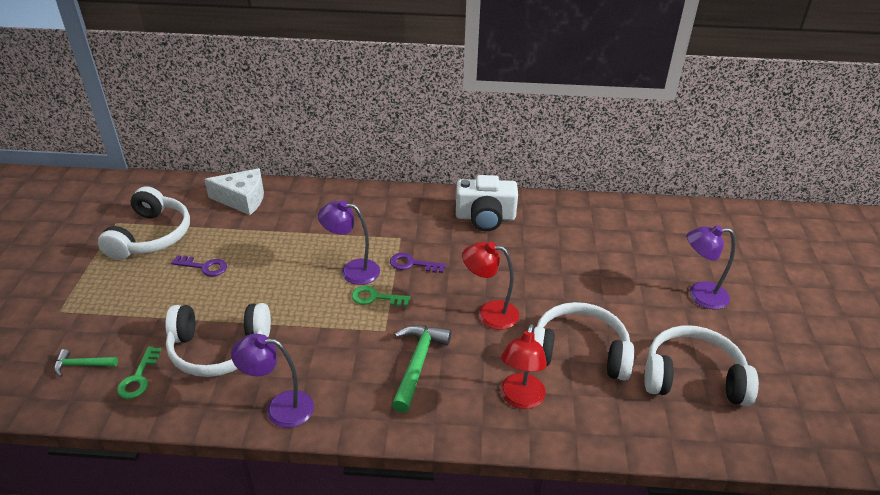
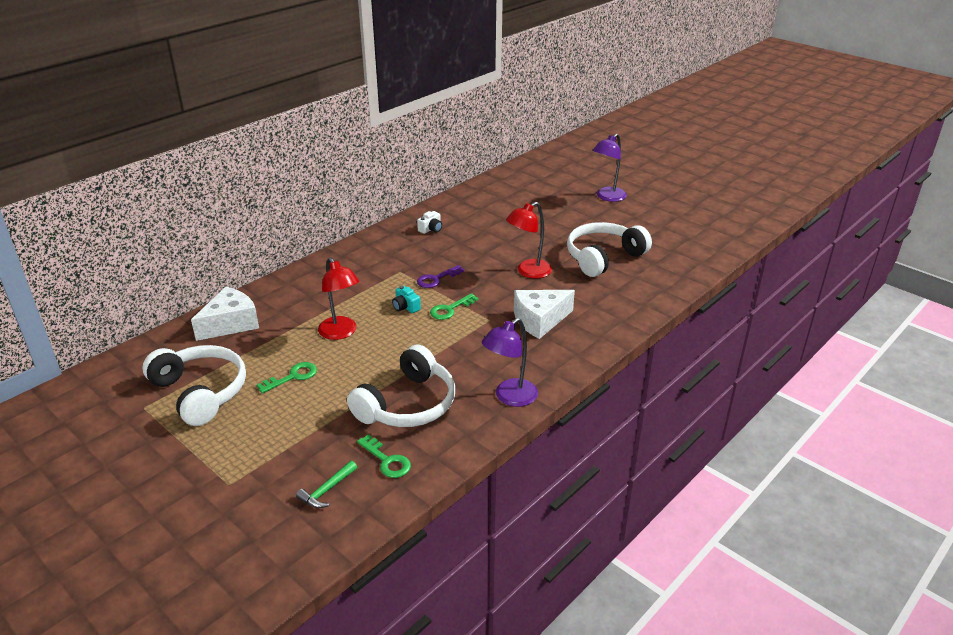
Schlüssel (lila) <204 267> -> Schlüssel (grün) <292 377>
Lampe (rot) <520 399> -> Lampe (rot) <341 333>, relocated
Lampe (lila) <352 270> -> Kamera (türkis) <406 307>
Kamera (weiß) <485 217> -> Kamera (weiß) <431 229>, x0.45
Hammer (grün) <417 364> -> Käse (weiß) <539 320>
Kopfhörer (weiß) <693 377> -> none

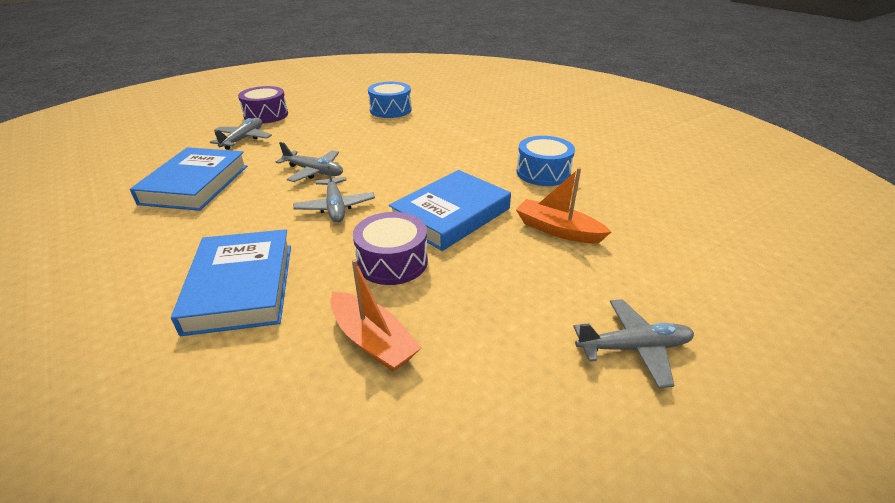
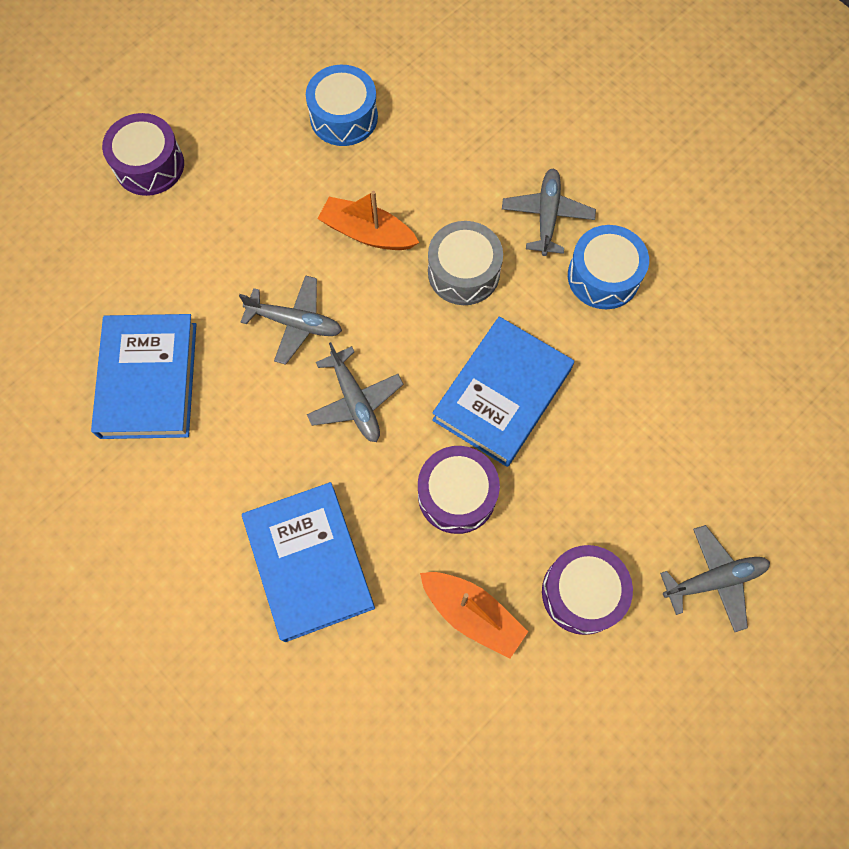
Boot (orange) <557 230> -> Boot (orange) <367 233>, relocated
none -> Trommel (grau) <463 272>
Flugzeug (grau) <243 139> -> Flugzeug (grau) <547 215>, relocated
none -> Trommel (lila) <582 593>

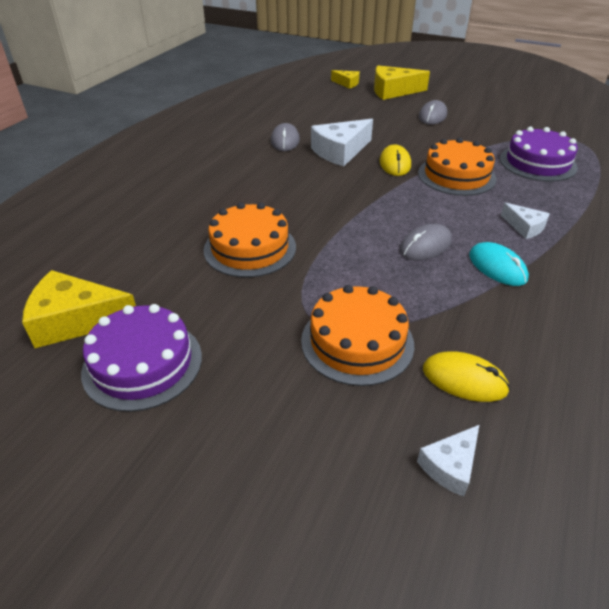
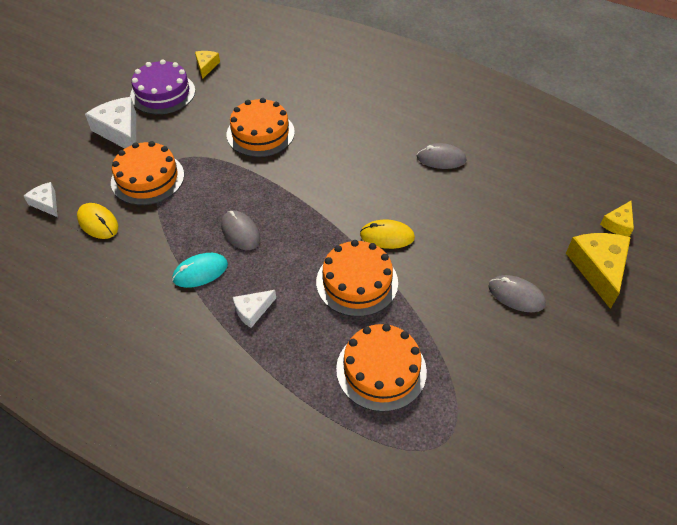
Computermaus (gelb) <464 379> -> Computermaus (gelb) <98 222>, 75 degrees counterclockwise
Käse (weiß) <340 151> -> Käse (weiß) <120 131>, relocated
Käse (gelb) <76 320> -> Käse (gelb) <206 66>, x0.55
Kuchen (lila) <537 163> -> Kuchen (orange) <381 370>

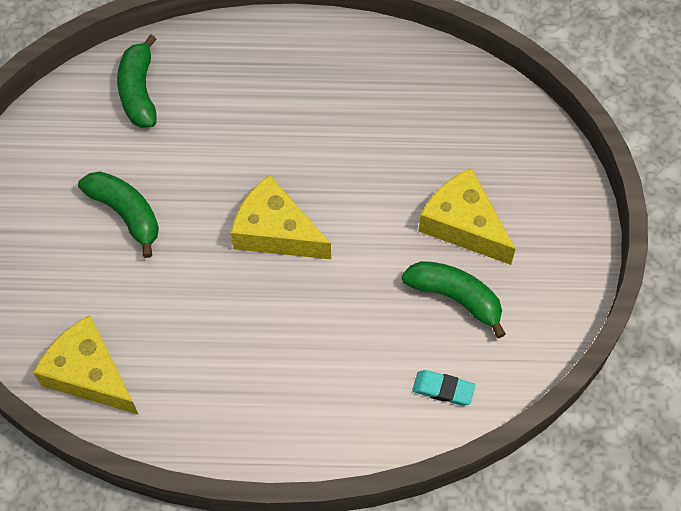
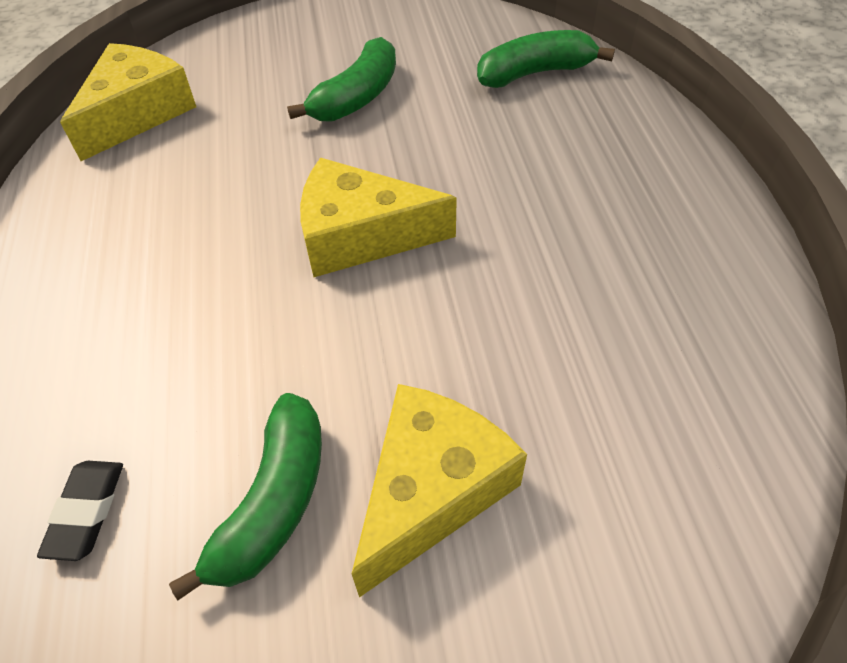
Radiergummi (türkis) <443 389> -> Radiergummi (schwarz) <86 512>
Käse (gelb) <275 231> -> Käse (gelb) <361 235>, 105 degrees counterclockwise

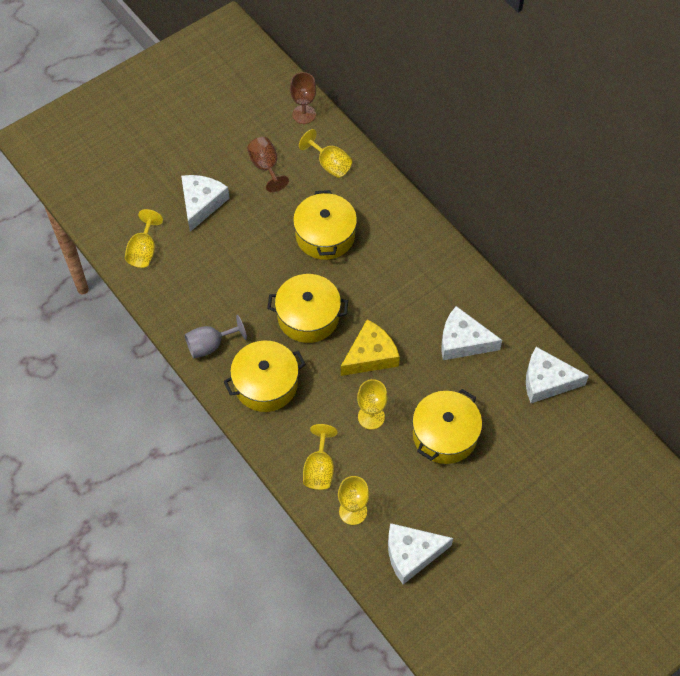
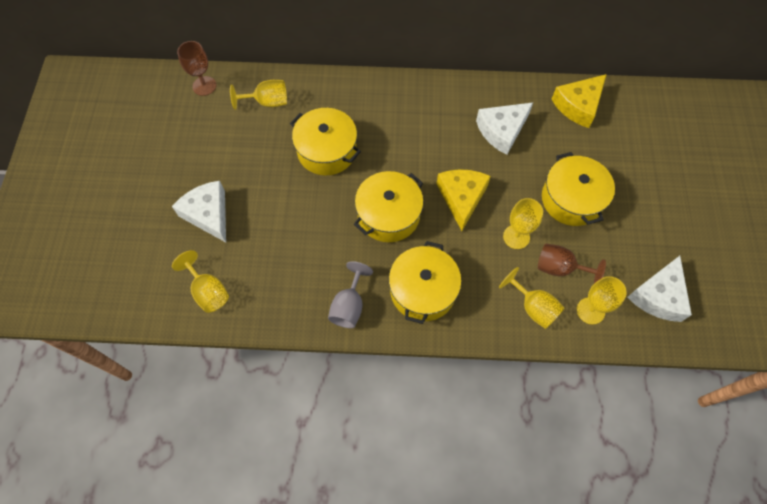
Kelch (braun) <266 167> -> Kelch (braun) <559 268>, relocated
Käse (weiß) <547 381> -> Käse (gelb) <578 105>

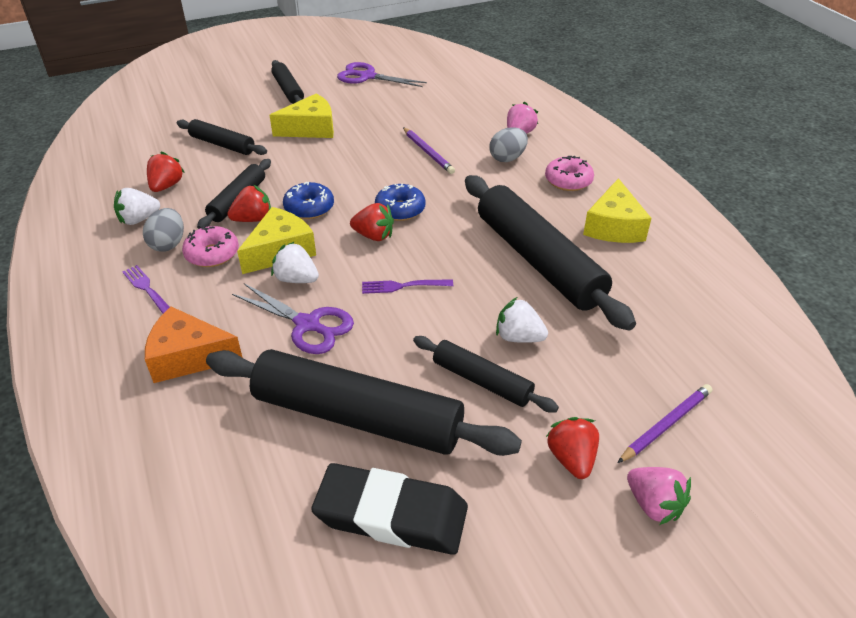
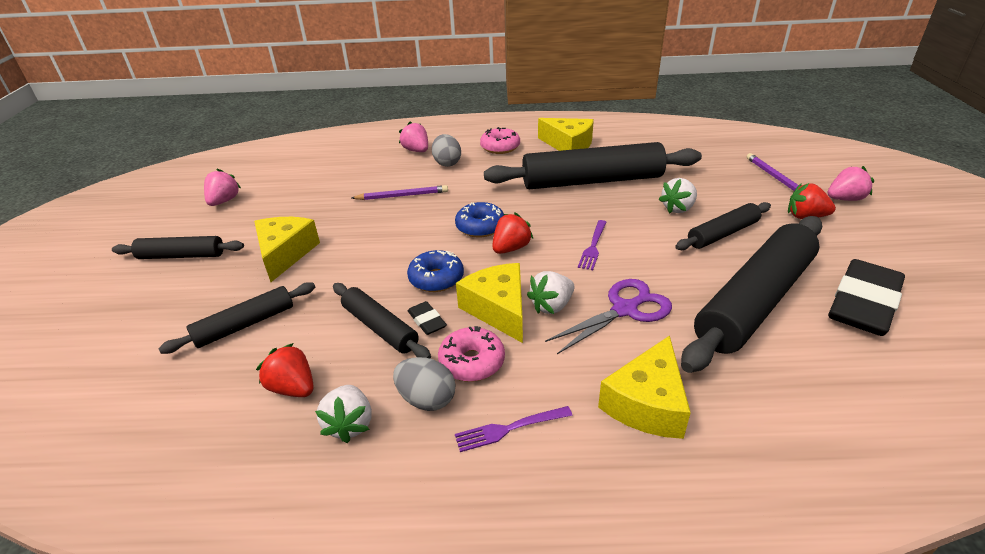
Schere (lila) <367 76> -> Erdbeere (rosa) <224 201>
Erdbeere (rot) <253 219> -> Radiergummi (schwarz) <427 321>
Käse (orange) <188 356> -> Käse (gelb) <647 403>

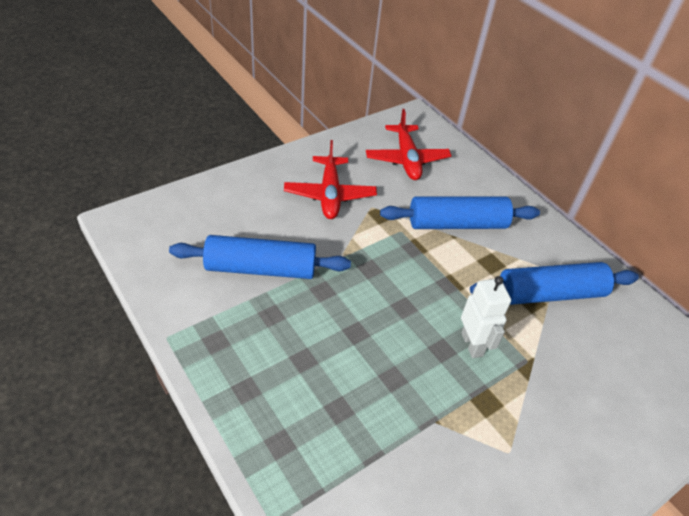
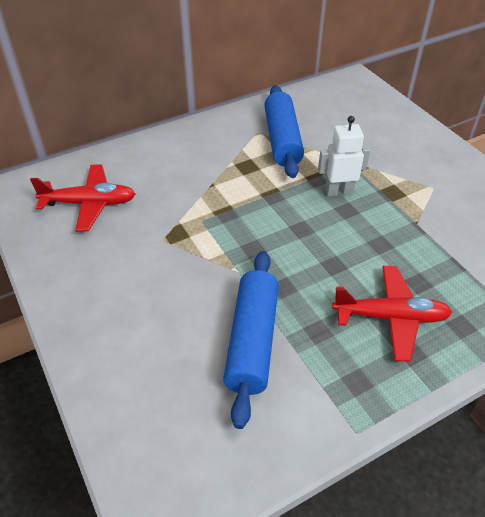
Flugzeug (rot) <330 194> -> Flugzeug (rot) <390 317>, relocated
Nudelholz (blau) <457 224> -> none

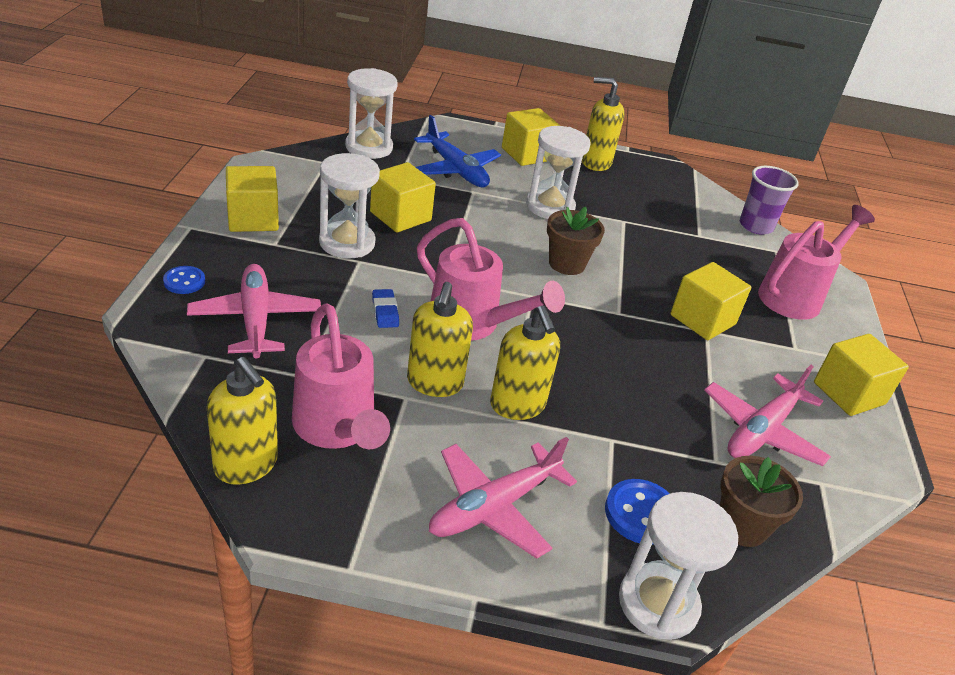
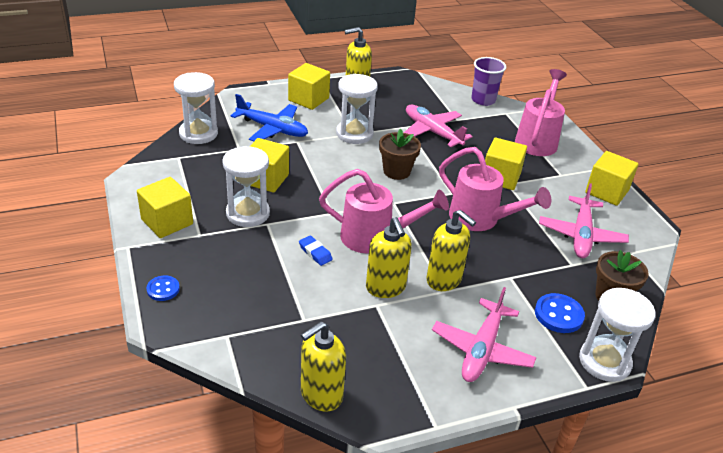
Seifenspender (gelb) <246 465> -> Seifenspender (gelb) <321 395>, 120 degrees clockwise
Flugzeug (rosa) <255 319> -> Flugzeug (rosa) <432 132>, relocated
Gießkanne (rosa) <337 428> -> Gießkanne (rosa) <480 219>, relocated

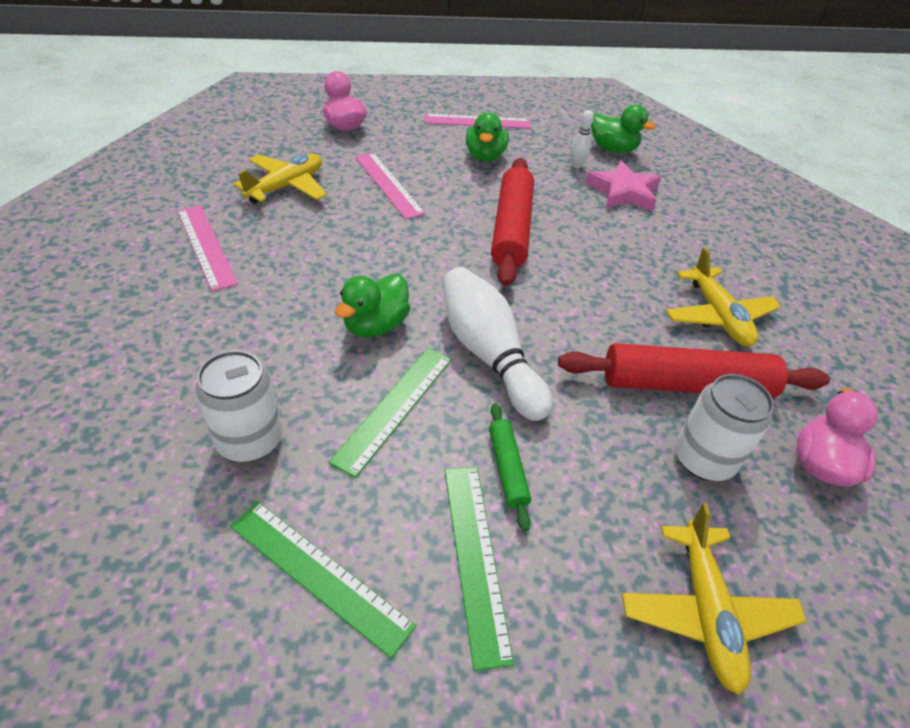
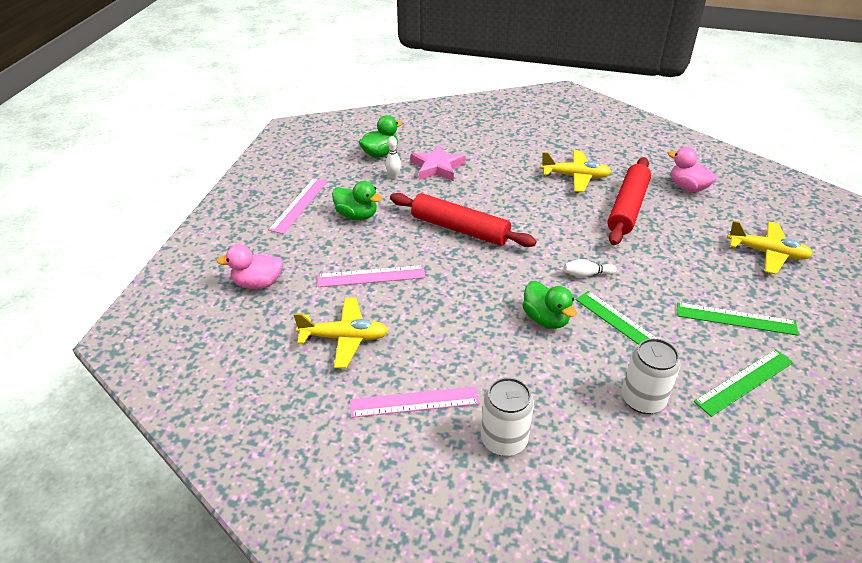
Flugzeug (gelb) <286 187> -> Flugzeug (gelb) <344 338>, 120 degrees clockwise
Dose (weiß) <703 459> -> Dose (weiß) <504 440>, relocated
Bowlingkegel (weiß) <488 354> -> Bowlingkegel (weiß) <587 274>, x0.45
Nudelholz (grün) <507 469> -> none

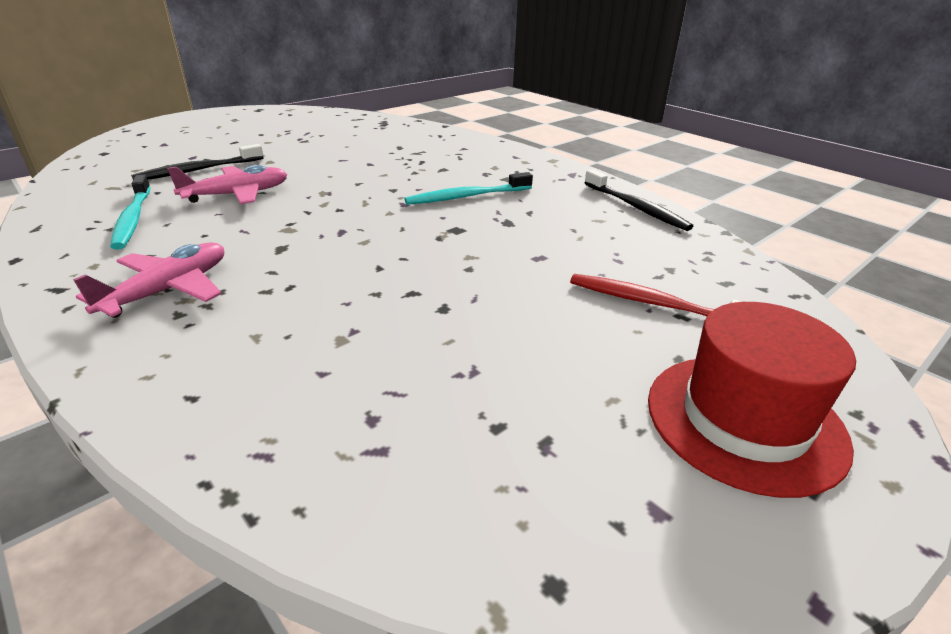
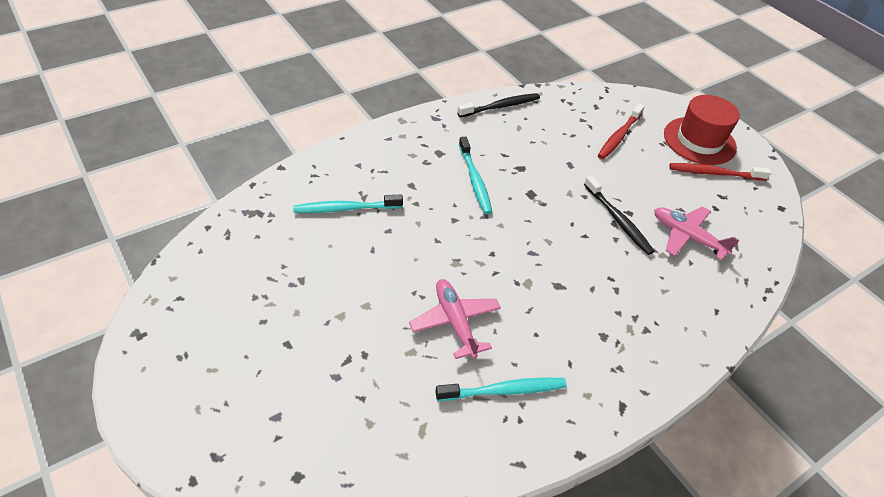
none -> Zahnbürste (türkis) <345 208>
Zahnbürste (schwarz) <198 170> -> Zahnbürste (schwarz) <618 220>, relocated
Flugzeug (rosa) <168 290> -> Flugzeug (rosa) <687 237>, relocated
none -> Zahnbürste (rot) <714 173>

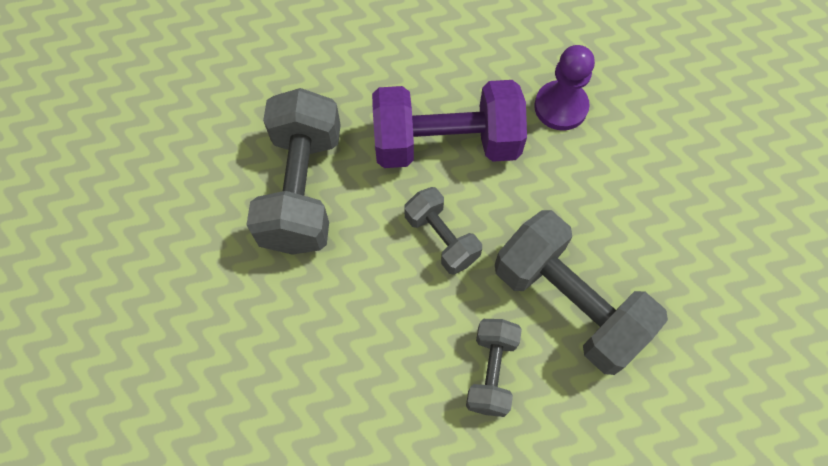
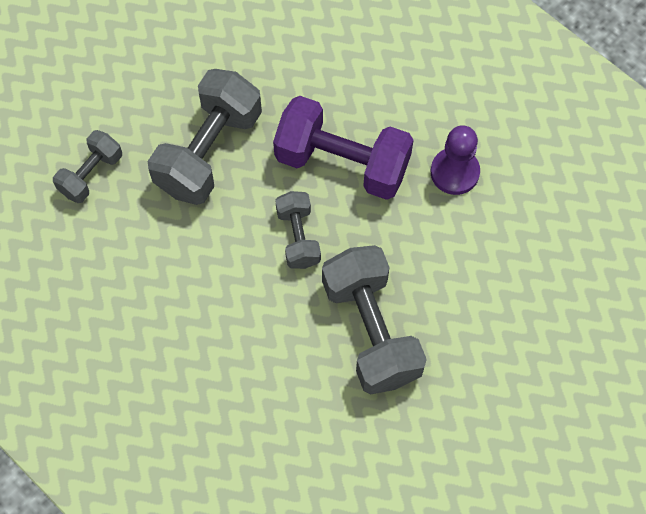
Hantel (grau) <491 371> -> Hantel (grau) <91 174>, relocated

